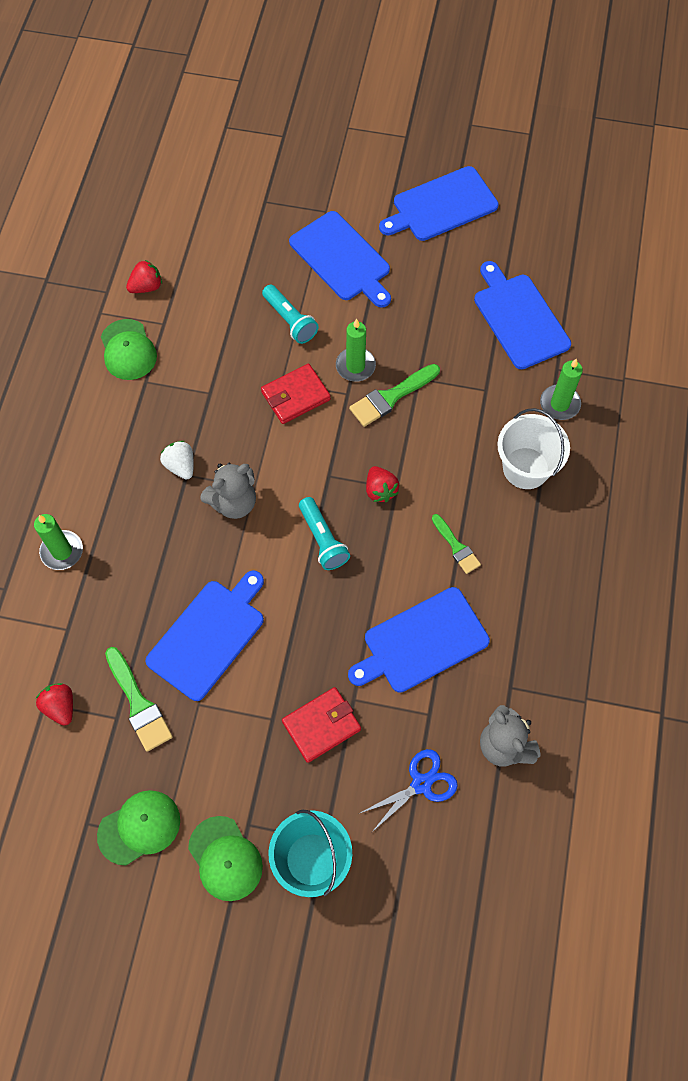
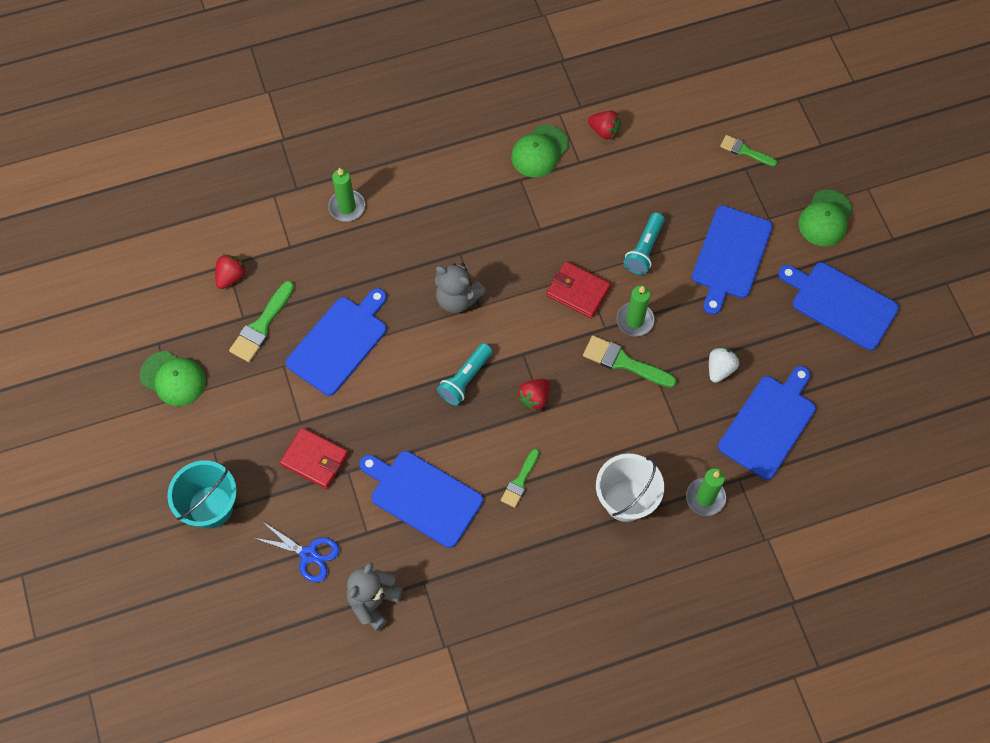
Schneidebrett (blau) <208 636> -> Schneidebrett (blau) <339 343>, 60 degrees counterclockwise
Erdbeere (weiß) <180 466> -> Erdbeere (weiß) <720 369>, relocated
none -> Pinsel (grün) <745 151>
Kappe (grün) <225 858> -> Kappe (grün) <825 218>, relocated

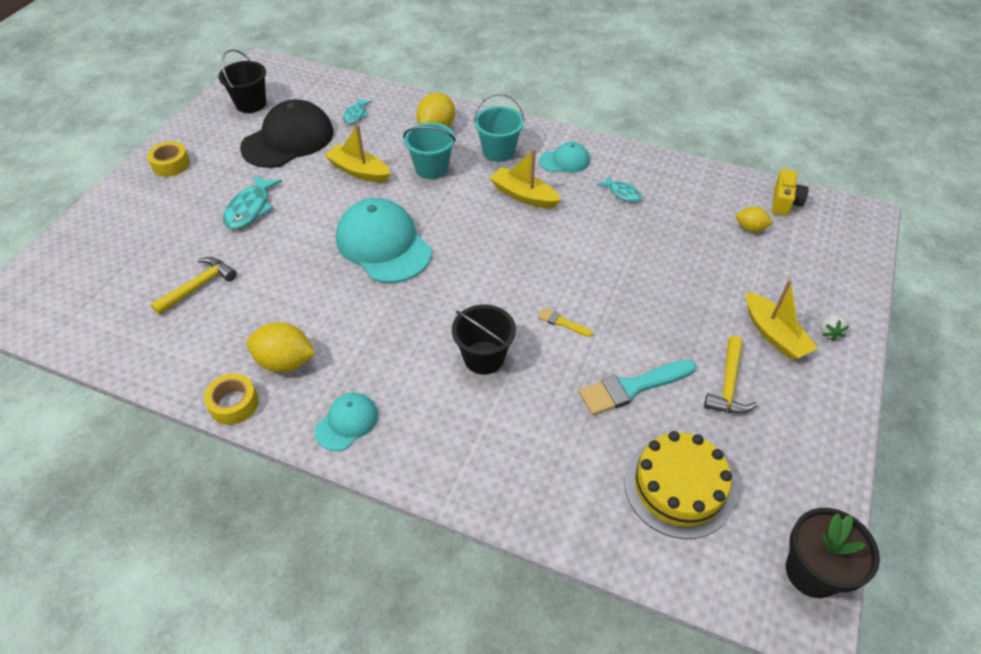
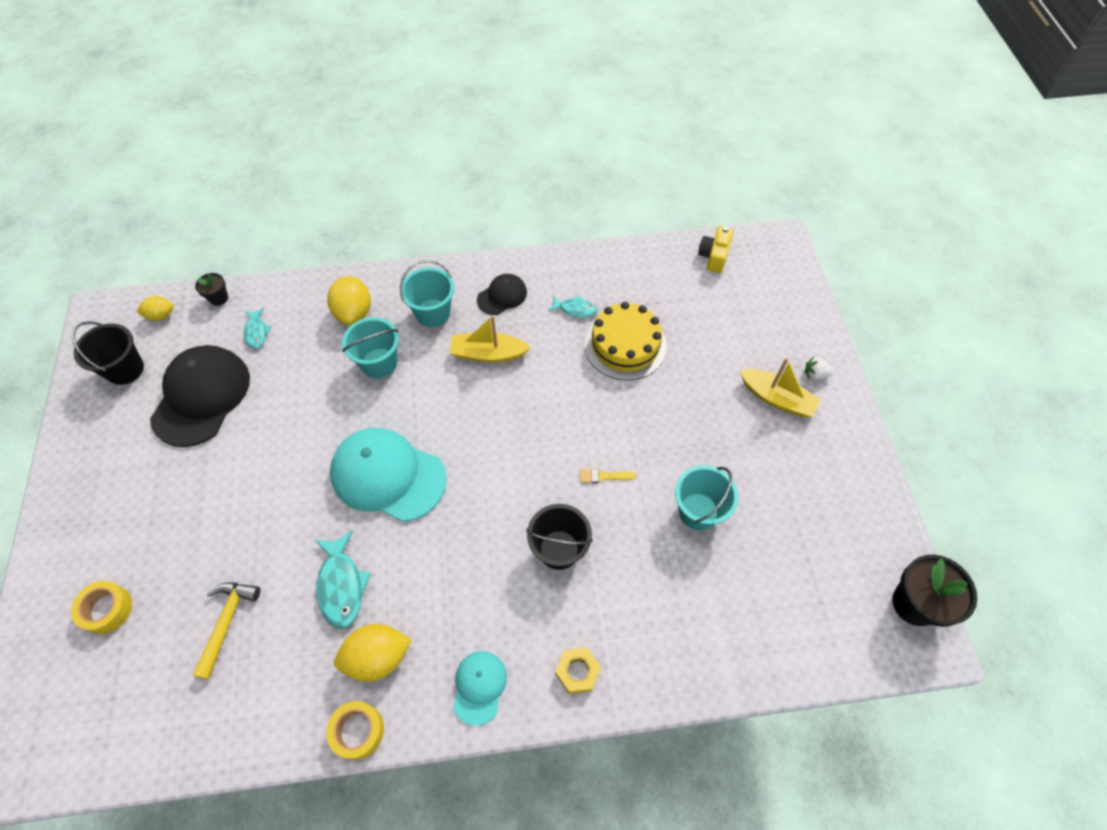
Klebeband (gelb) <171 164> -> Klebeband (gelb) <107 609>, relocated
Zitrone (gelb) <750 228> -> Zitrone (gelb) <161 315>, relocated
none -> Blumentopf (schwarz) <219 298>
Fisch (türkis) <250 209> -> Fisch (türkis) <341 585>, relocated
Kappe (türkis) <565 161> -> Kappe (schwarz) <502 296>
none -> Sechskantmutter (gelb) <577 671>
Kuchen (gelb) <678 487> -> Kuchen (gelb) <625 345>, relocated
Pinsel (türkis) <632 388> -> Eimer (türkis) <698 511>
Kamera (gelb) <784 202> -> Kamera (gelb) <714 256>, 150 degrees counterclockwise
Erdbeere (weiß) <828 332> -> Erdbeere (weiß) <814 375>, 120 degrees clockwise
Boot (gelb) <359 171> -> none
Hammer (gelb) <728 385> -> none

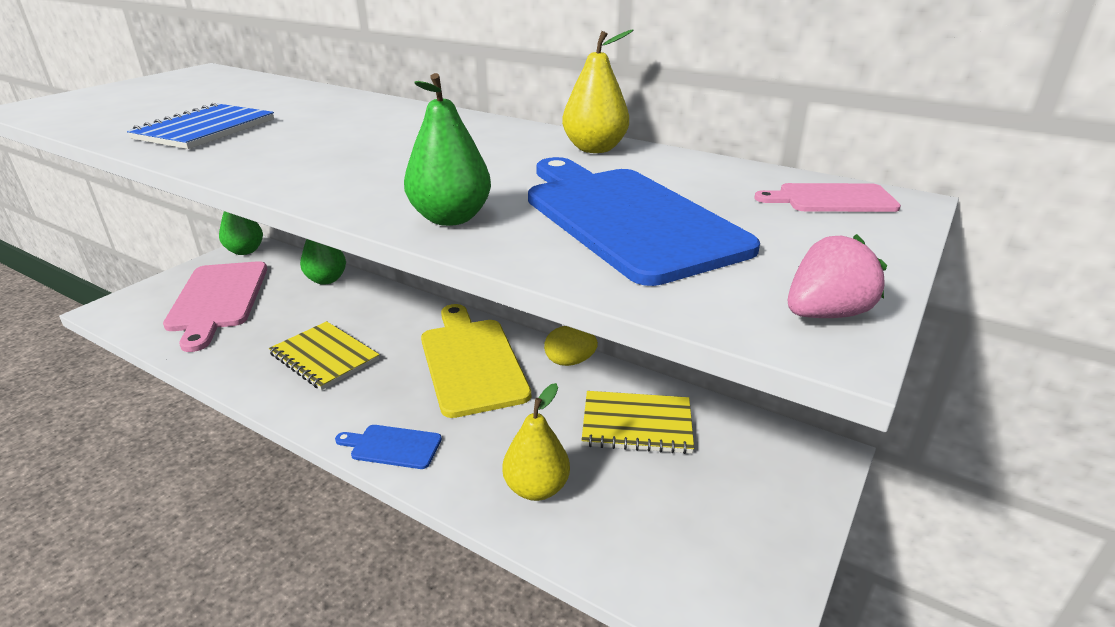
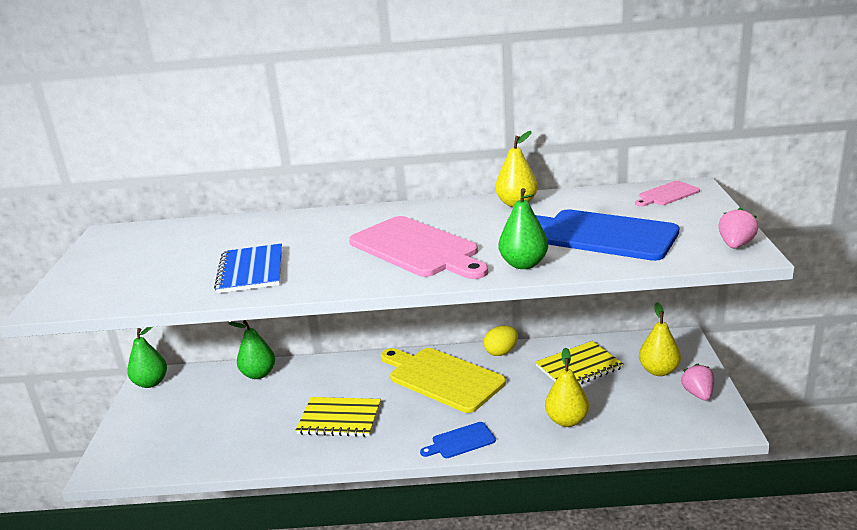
Schneidebrett (rosa) <217 299> -> Schneidebrett (rosa) <416 249>, relocated
none -> Birne (gelb) <658 371>
none -> Erdbeere (rosa) <698 394>

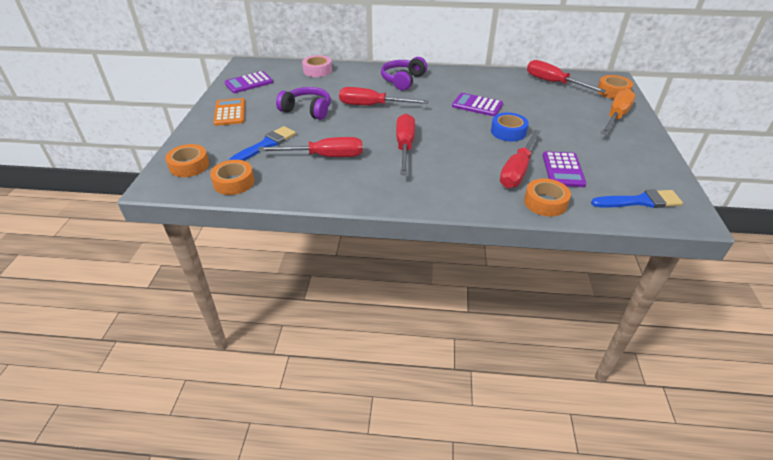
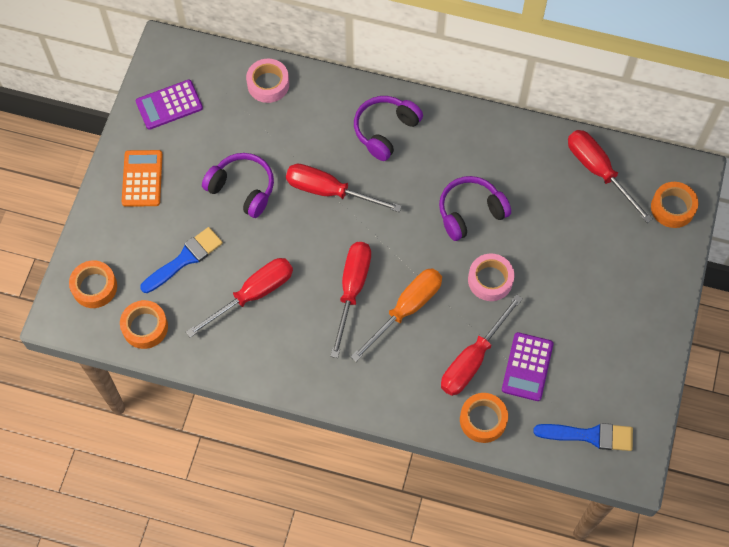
Schraubenzieher (rot) <325 156> -> Schraubenzieher (rot) <253 294>, 45 degrees counterclockwise
Schraubenzieher (orange) <616 116> -> Schraubenzieher (orange) <406 309>, relocated
Taschenrechner (lila) <477 105> -> Kopfhörer (lila) <470 212>
Klebeband (blau) <508 132> -> Klebeband (rosa) <490 280>

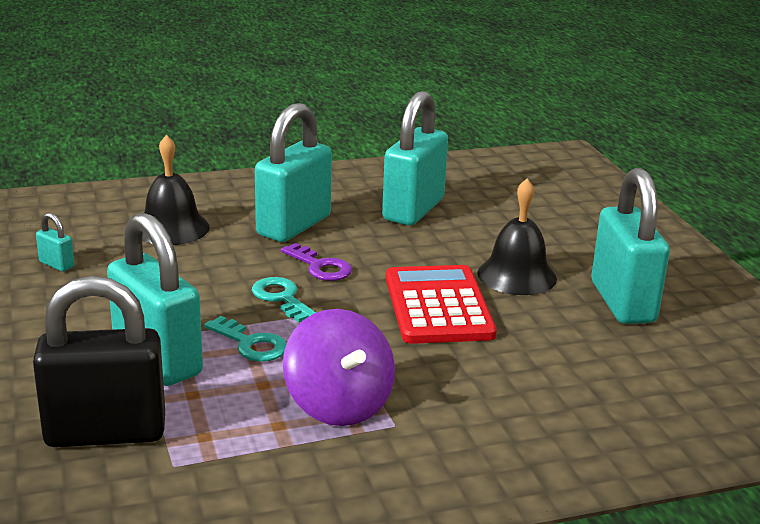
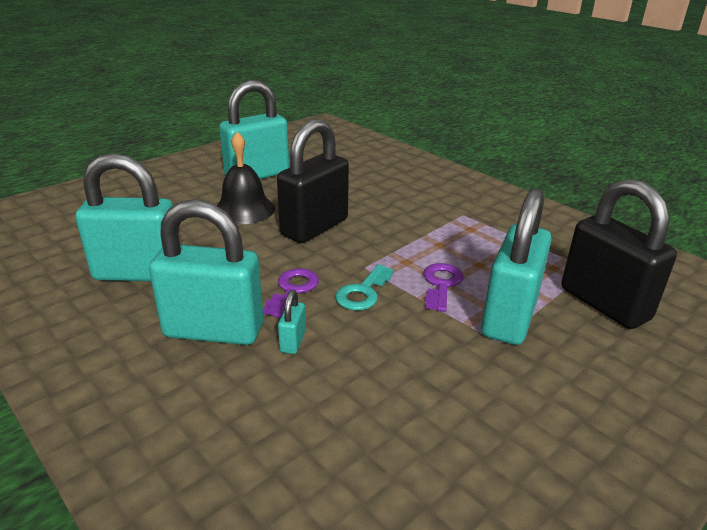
Taschenrechner (rot) <438 306> -> Vorhängeschloss (schwarz) <315 227>
Vorhängeschloss (türkis) <56 264> -> Vorhängeschloss (türkis) <293 341>, relocated
Schlüssel (türkis) <251 344> -> Schlüssel (lila) <441 284>
Glocke (schwarz) <171 228> -> none
Kreisel (lila) <338 405> -> none

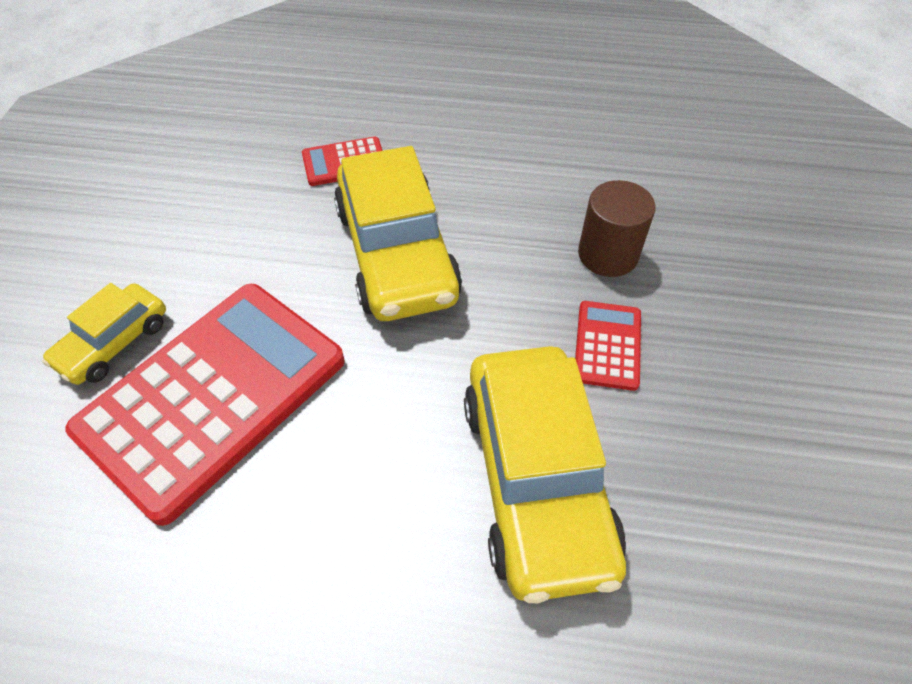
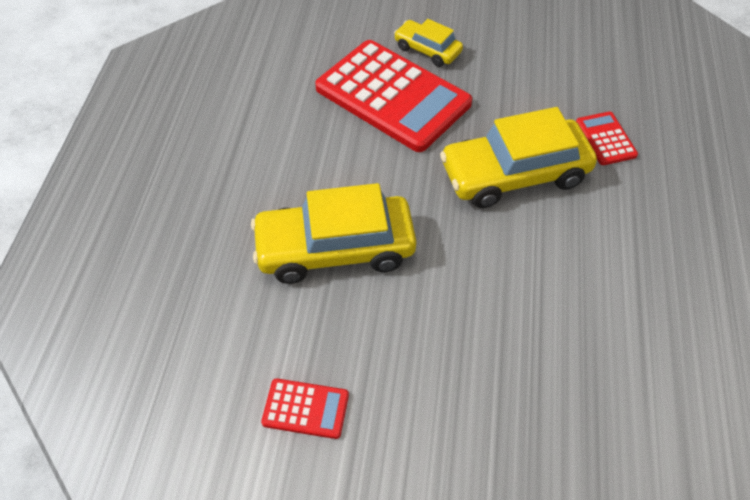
Taschenrechner (rot) <607 345> -> Taschenrechner (rot) <305 409>, relocated
Vollzylinder (braun) <608 254> -> none

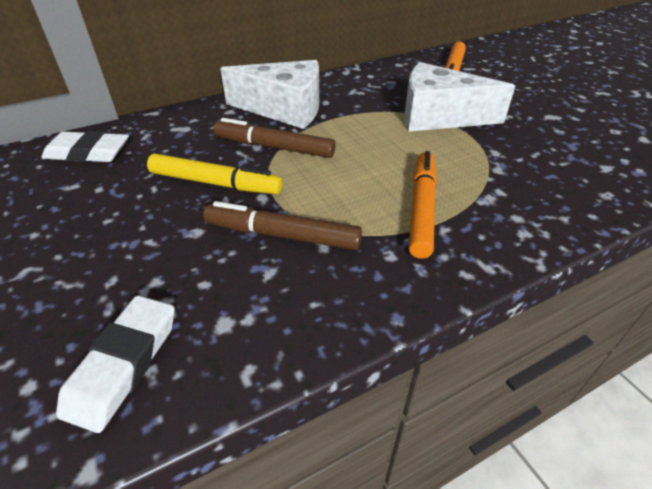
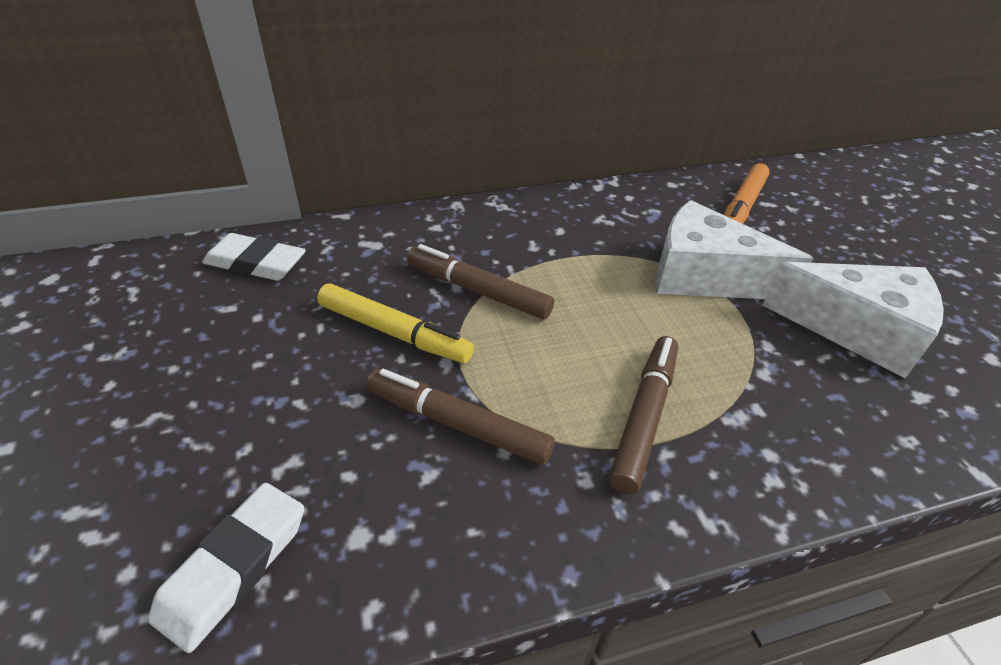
Filzstift (orange) <421 209> -> Filzstift (braun) <644 417>
Käse (weiß) <285 109> -> Käse (weiß) <857 330>, relocated

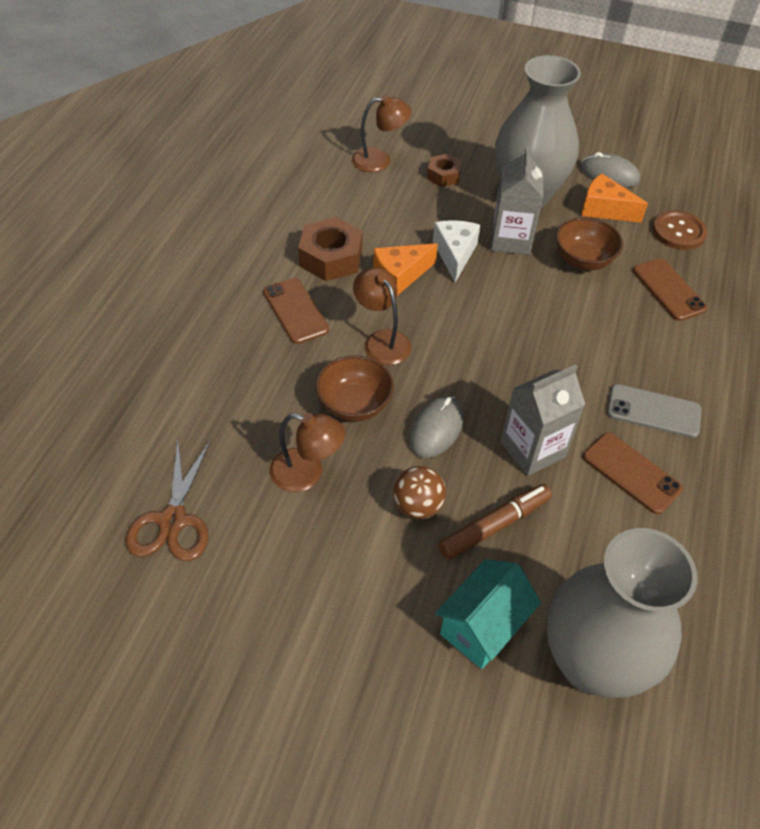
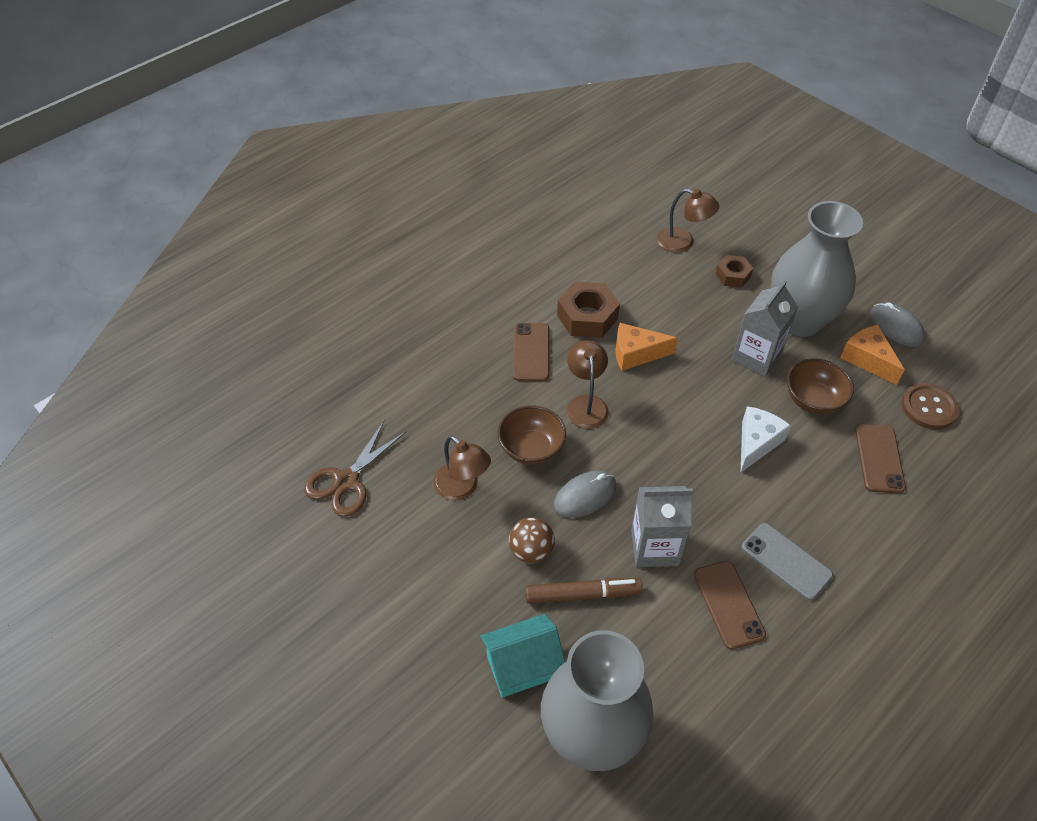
Käse (weiß) <454 254> -> Käse (weiß) <756 443>, relocated

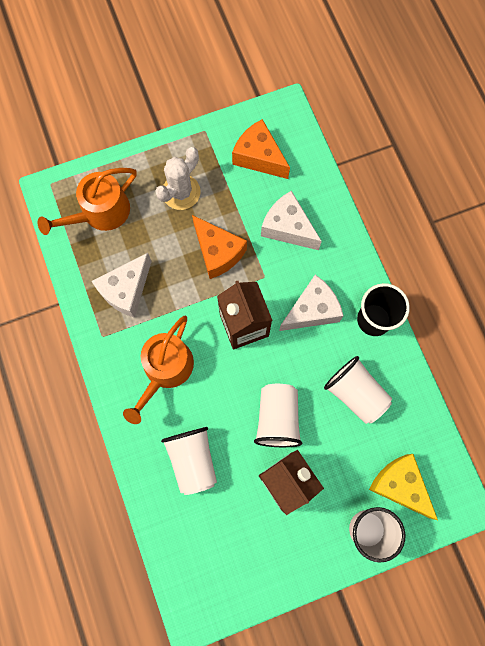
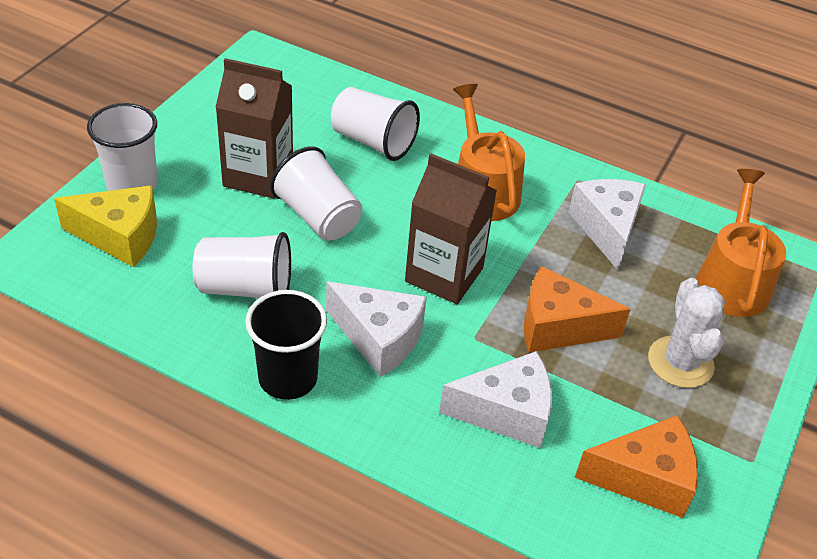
Käse (weiß) <312 310> -> Käse (weiß) <379 338>, 75 degrees counterclockwise

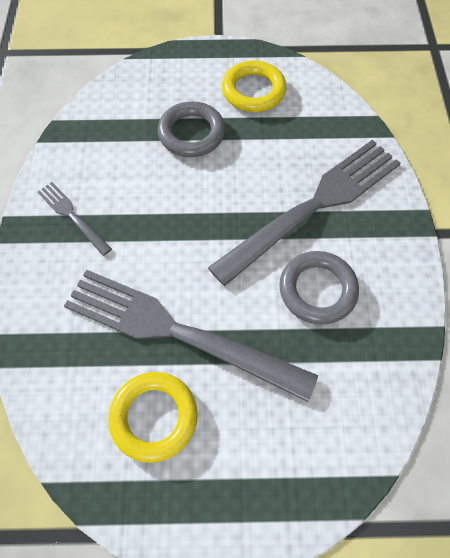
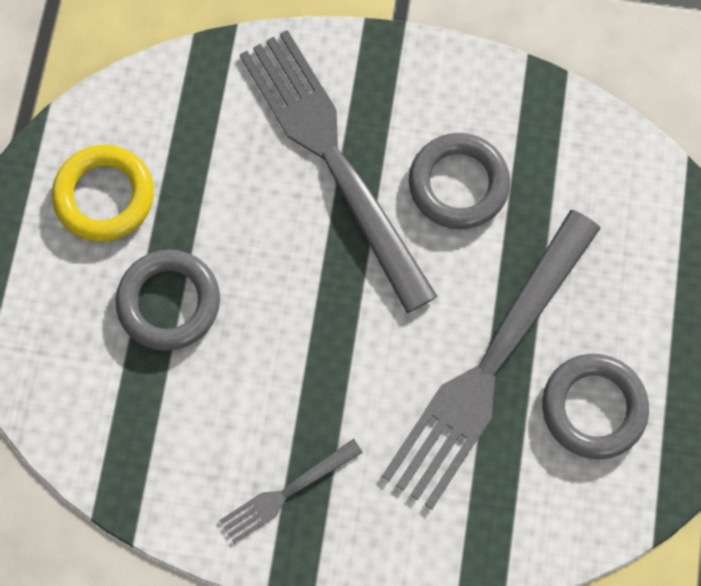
Ring (gelb) <154 417> -> Ring (grau) <593 407>

